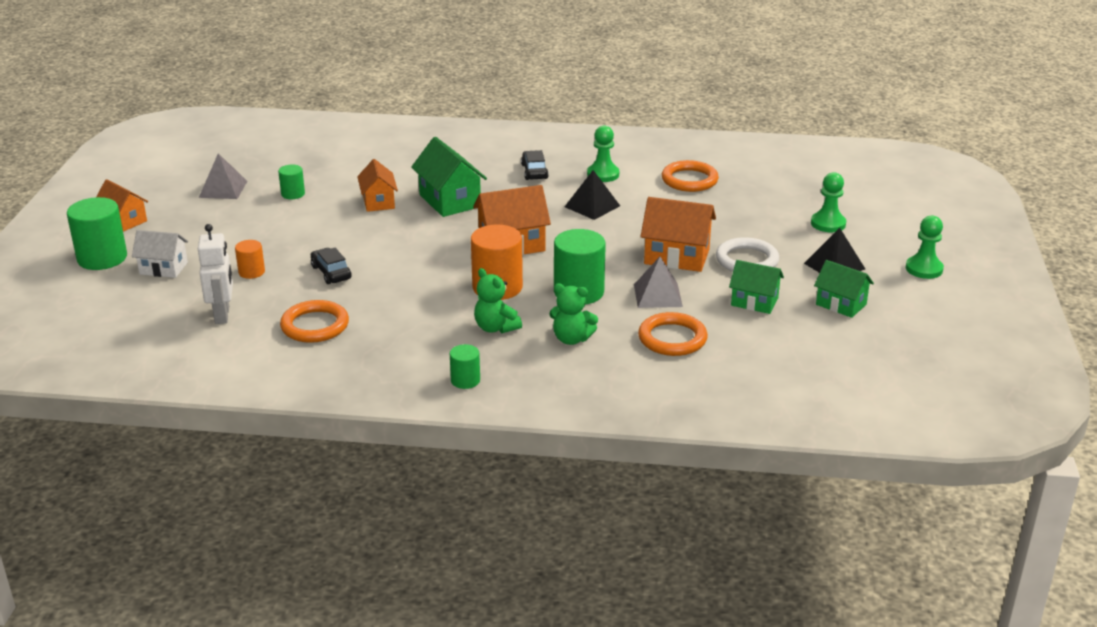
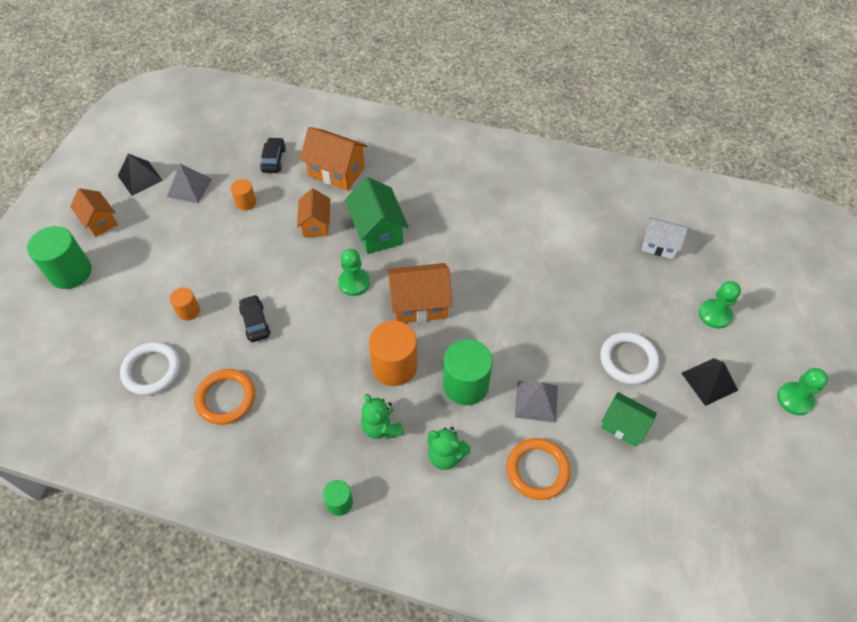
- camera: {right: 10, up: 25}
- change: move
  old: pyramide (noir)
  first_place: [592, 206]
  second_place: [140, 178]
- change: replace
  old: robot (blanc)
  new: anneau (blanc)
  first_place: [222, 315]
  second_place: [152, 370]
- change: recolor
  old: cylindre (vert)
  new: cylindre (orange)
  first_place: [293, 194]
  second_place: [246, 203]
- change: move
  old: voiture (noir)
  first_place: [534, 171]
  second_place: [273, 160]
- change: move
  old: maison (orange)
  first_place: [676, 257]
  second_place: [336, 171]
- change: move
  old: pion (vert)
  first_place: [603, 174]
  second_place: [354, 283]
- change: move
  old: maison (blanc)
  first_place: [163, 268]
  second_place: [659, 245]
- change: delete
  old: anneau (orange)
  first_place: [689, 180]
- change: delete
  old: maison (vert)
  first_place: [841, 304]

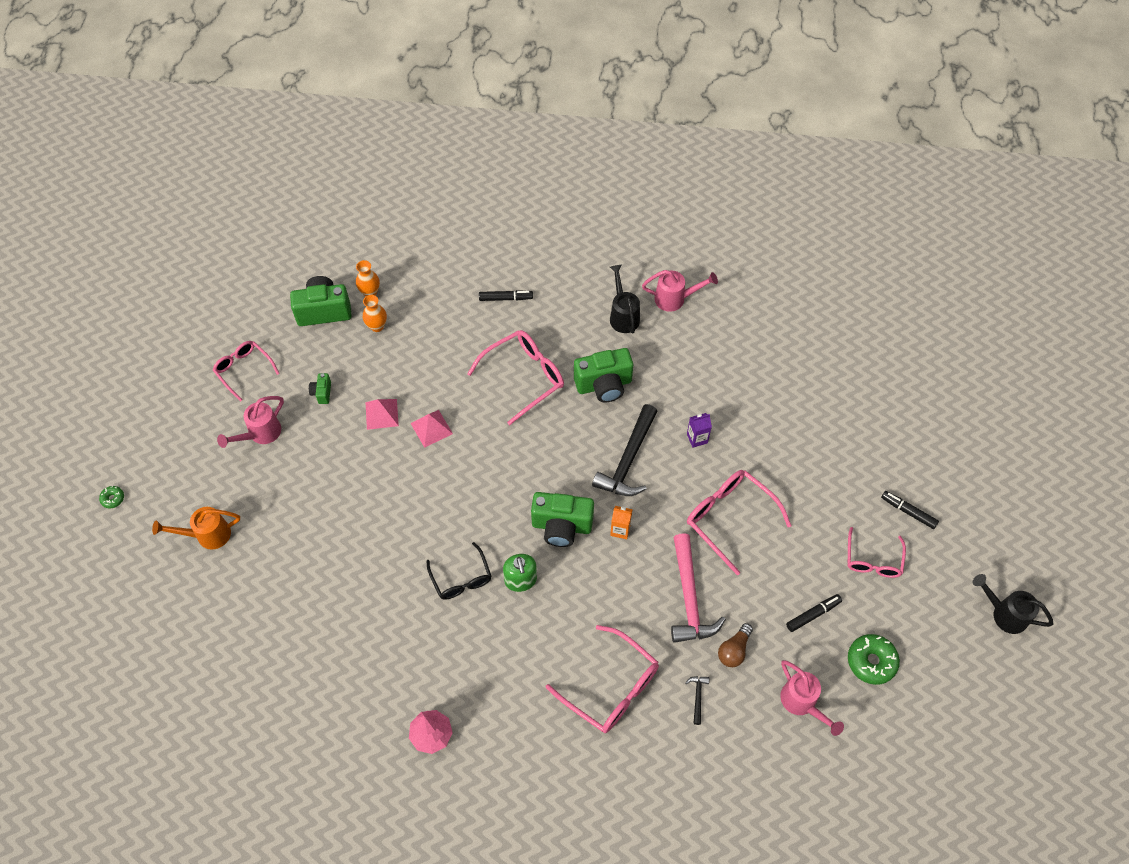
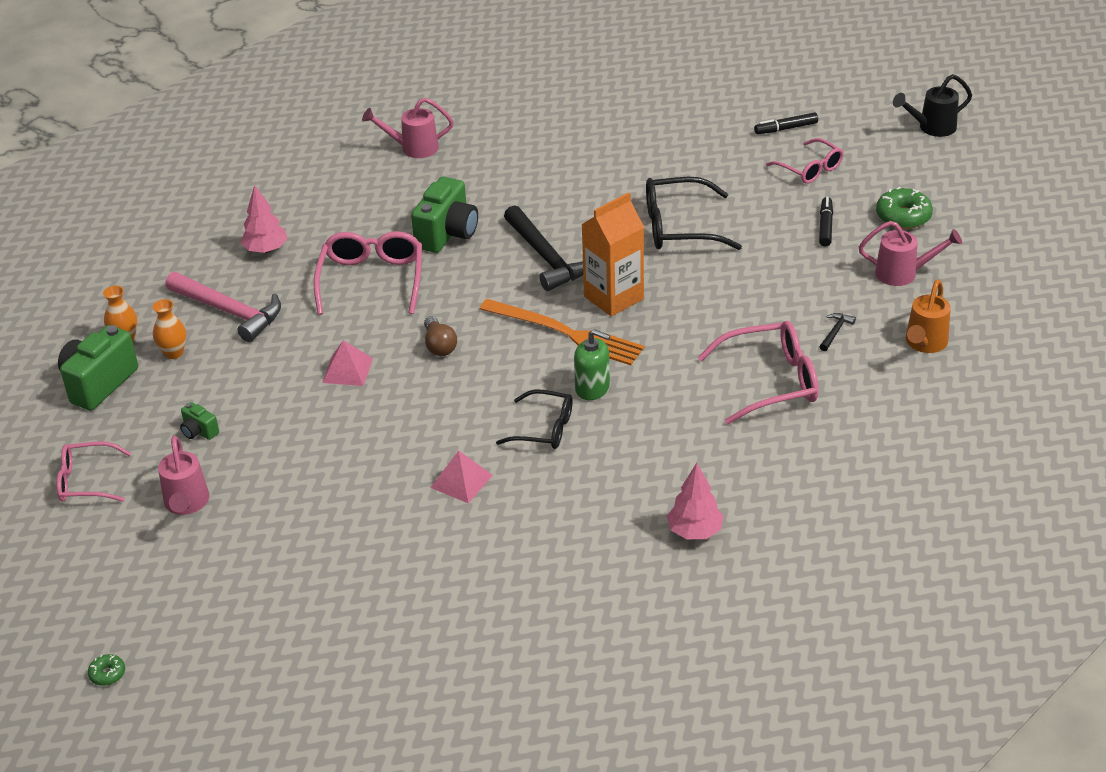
- camera: {right: -50, up: -20}
- change: move
  old: marteau (rose)
  first_place: [689, 597]
  second_place: [229, 311]
- change: replace
  old: feutre (noir)
  new: arbre (rose)
  first_place: [506, 298]
  second_place: [266, 250]
- change: rotate
  old: arrosoir (rose)
  first_place: [675, 299]
  second_place: [413, 148]
  degrees: -135
- change: move
  old: ampoule (marron)
  first_place: [734, 650]
  second_place: [439, 346]
- change: move
  old: pyramide (rose)
  first_place: [382, 414]
  second_place: [461, 481]
- change: replace
  old: appareil photo (vert)
  new: fourchette (orange)
  first_place: [561, 526]
  second_place: [566, 333]
- change: resize
  old: brique de lait (orange)
  first_place: [620, 530]
  second_place: [613, 298]
  factor: 2.05
- change: recolor
  old: lunettes (rose)
  new: lunettes (noir)
  first_place: [729, 519]
  second_place: [679, 227]
- change: rotate
  old: marteau (noir)
  first_place: [697, 697]
  second_place: [835, 332]
  degrees: 75
- change: move
  old: arrosoir (orange)
  first_place: [207, 535]
  second_place: [924, 344]
- change: delete
  old: arrosoir (noir)
  first_place: [623, 315]
- change: delete
  old: brique de lait (violet)
  first_place: [697, 438]

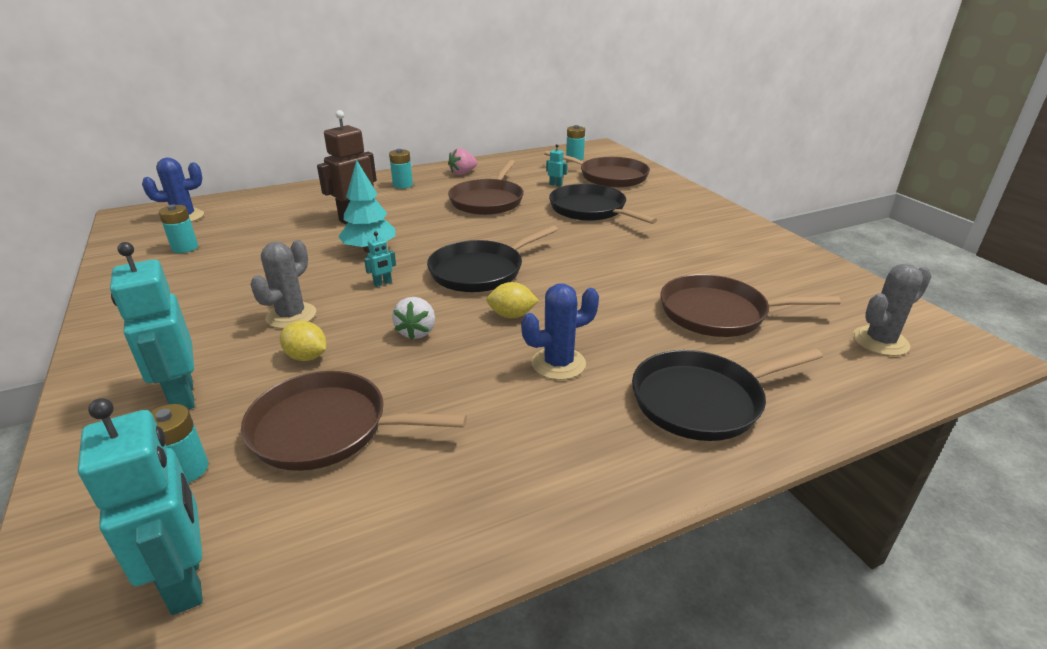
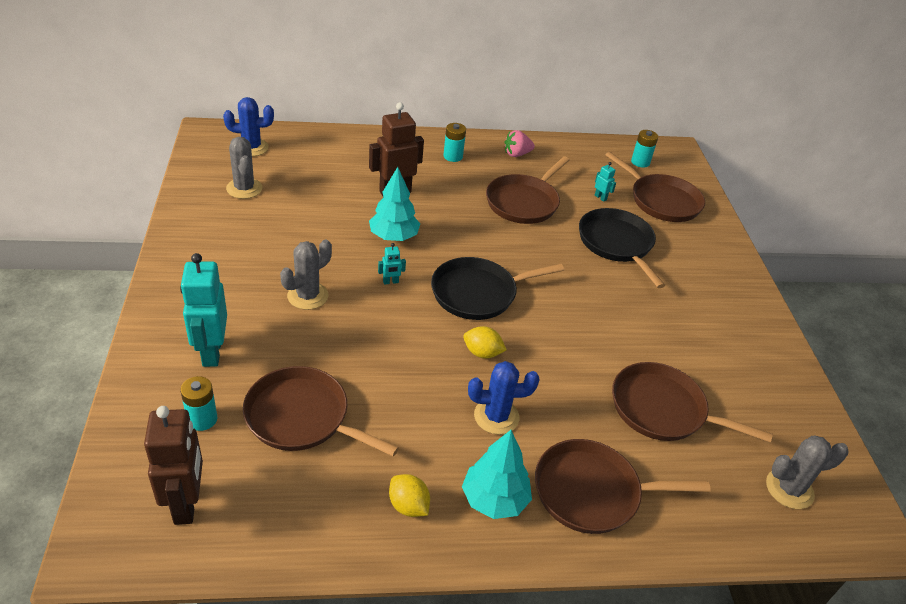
- camera: {right: 15, up: 10}
- change: recolor
  old: robot (turquoise)
  new: robot (marron)
  first_place: [186, 580]
  second_place: [186, 504]
- change: replace
  old: pile (turquoise)
  new: cactus (gris)
  first_place: [185, 248]
  second_place: [244, 188]
- change: move
  old: citron (jaune)
  first_place: [307, 357]
  second_place: [408, 506]
- change: insert
  new: arbre (turquoise)
  second_place: [494, 499]
- change: recolor
  old: poêle (noir)
  new: poêle (marron)
  first_place: [702, 401]
  second_place: [592, 492]
- change: delete
  old: fraise (blanc)
  first_place: [416, 332]

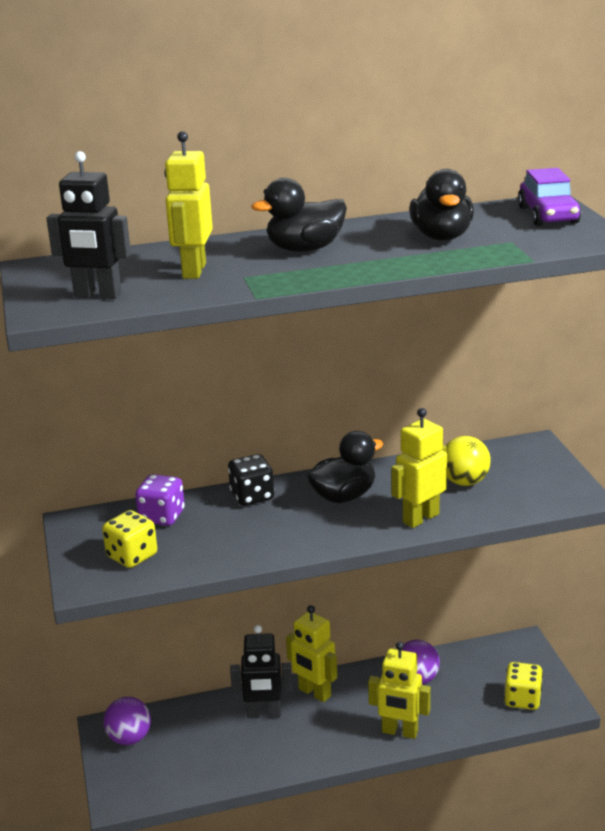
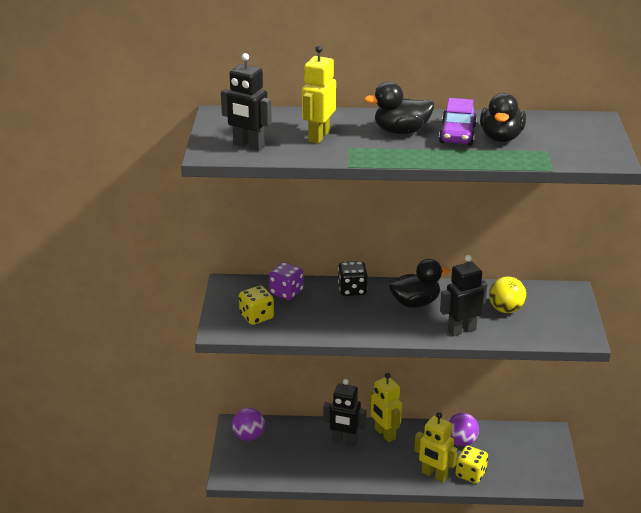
- camera: {right: 15, up: 5}
- change: move
  old: voiture (violet)
  first_place: [548, 215]
  second_place: [457, 134]
- change: recolor
  old: robot (jaune)
  new: robot (noir)
  first_place: [420, 518]
  second_place: [461, 330]
- change: move
  old: dé (jaune)
  first_place: [522, 699]
  second_place: [470, 474]

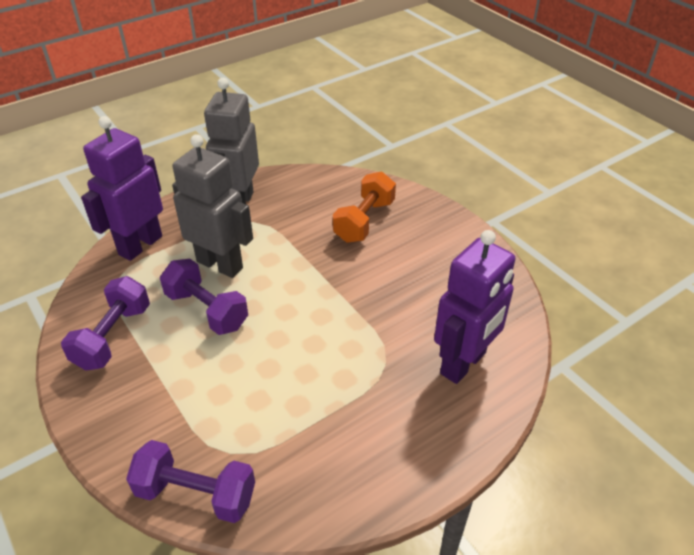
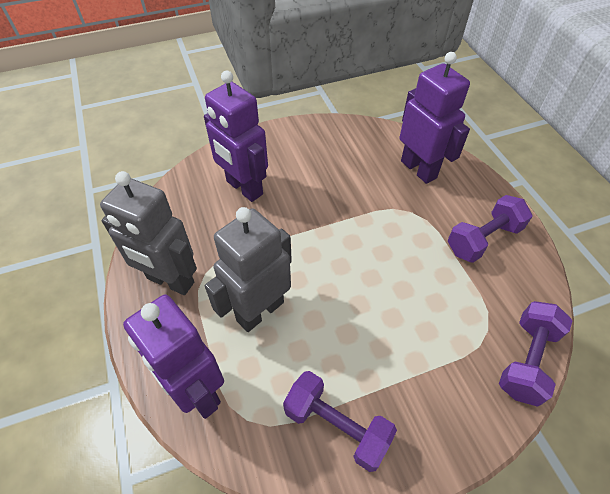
- camera: {right: -75, up: 10}
- change: replace
  old: haltère (orange)
  new: robot (violet)
  first_place: [364, 221]
  second_place: [244, 188]
- change: move
  old: haltère (violet)
  first_place: [207, 310]
  second_place: [483, 239]

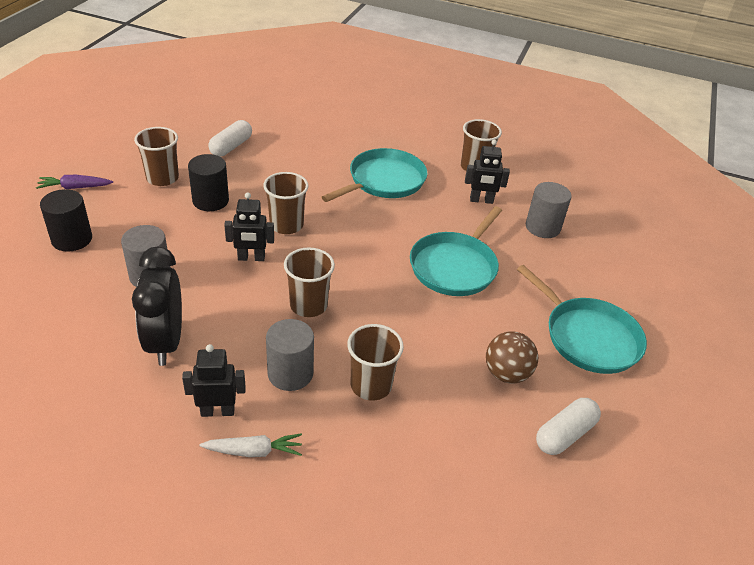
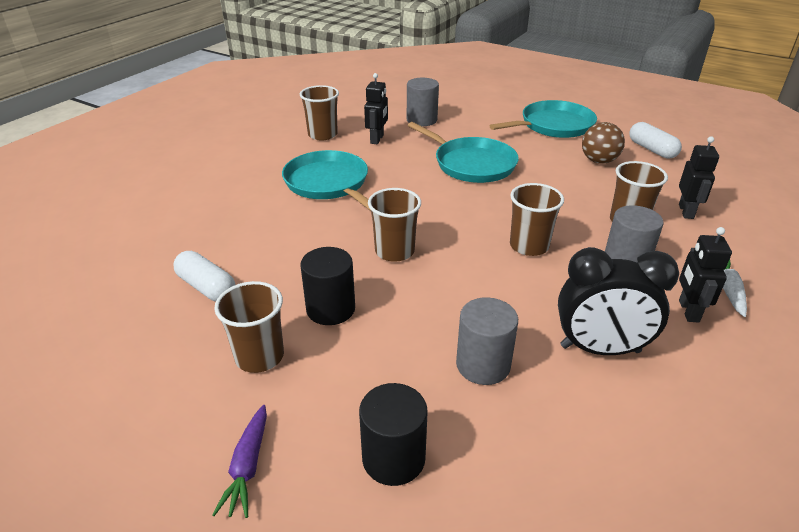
- camera: {right: -75, up: -5}
- change: move
  old: robot (noir)
  first_place: [251, 258]
  second_place: [686, 211]

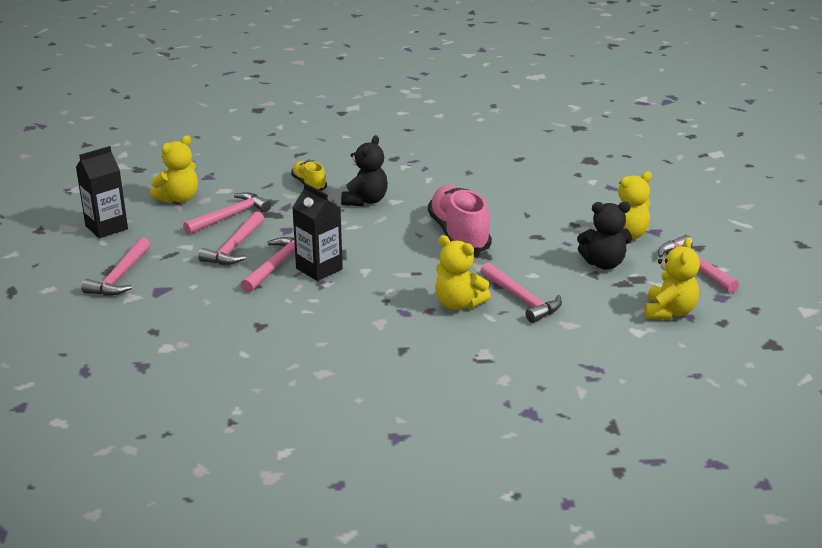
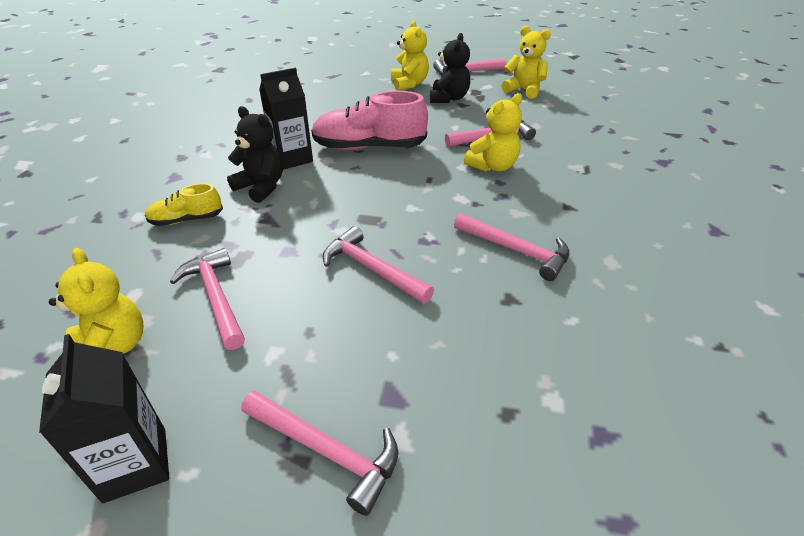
- camera: {right: -75, up: 10}
- change: move
  old: brique de lait (noir)
  first_place: [319, 269]
  second_place: [292, 158]
- change: move
  old: marteau (rose)
  first_place: [234, 247]
  second_place: [516, 251]

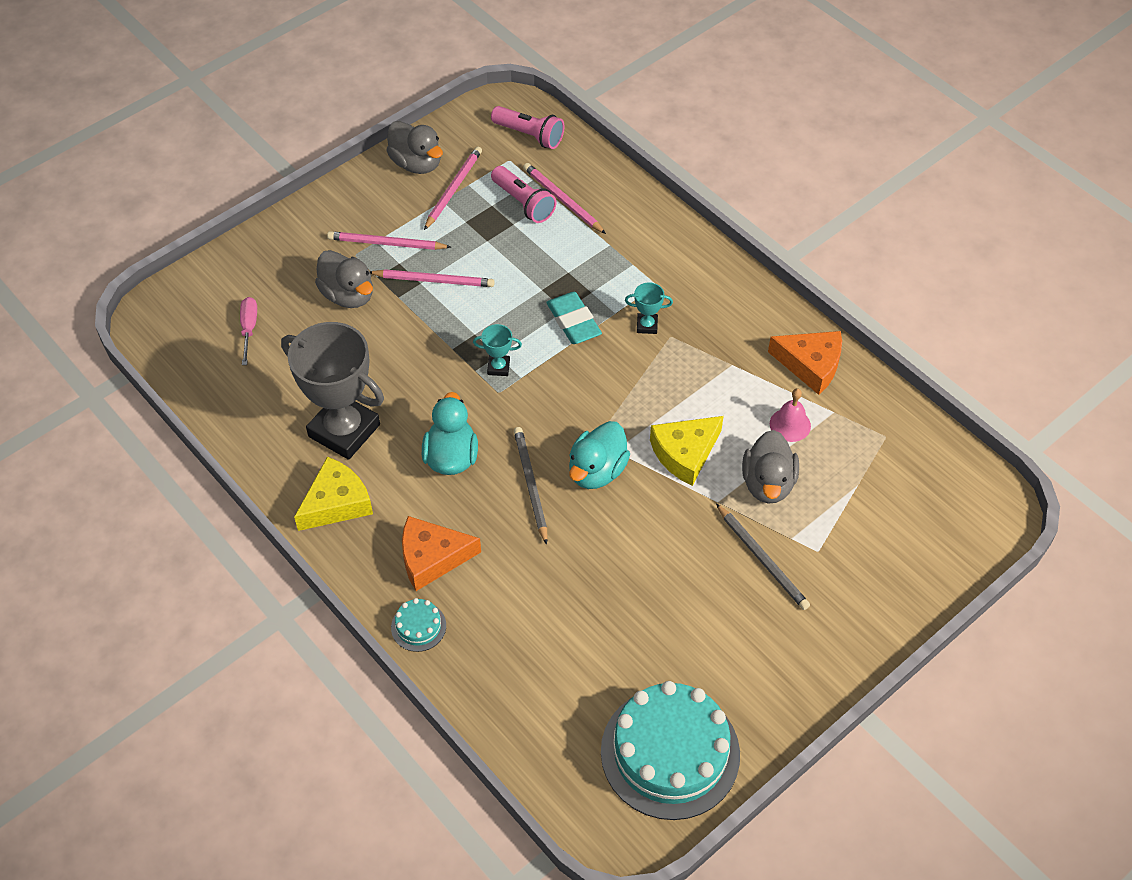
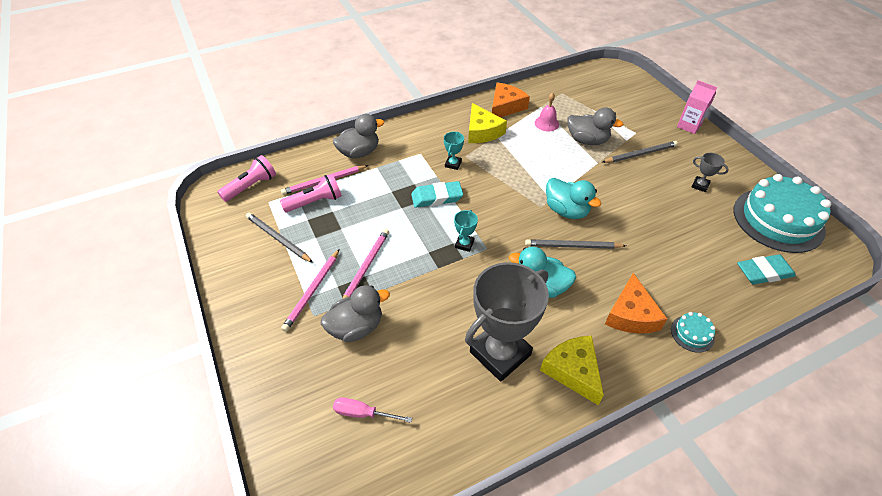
- camera: {right: -75, up: -5}
- change: recolor
  old: crayon (rose)
  new: crayon (gris)
  first_place: [453, 189]
  second_place: [278, 238]
- change: move
  old: canard (gris)
  first_place: [416, 163]
  second_place: [359, 152]
- change: move
  old: fromage (jaune)
  first_place: [685, 453]
  second_place: [482, 131]
- change: insert
  new: brique de lait (rose)
  second_place: [689, 126]
- change: insert
  new: trophée (gris)
  second_place: [700, 185]
- change: insert
  new: gomme (turquoise)
  second_place: [764, 272]

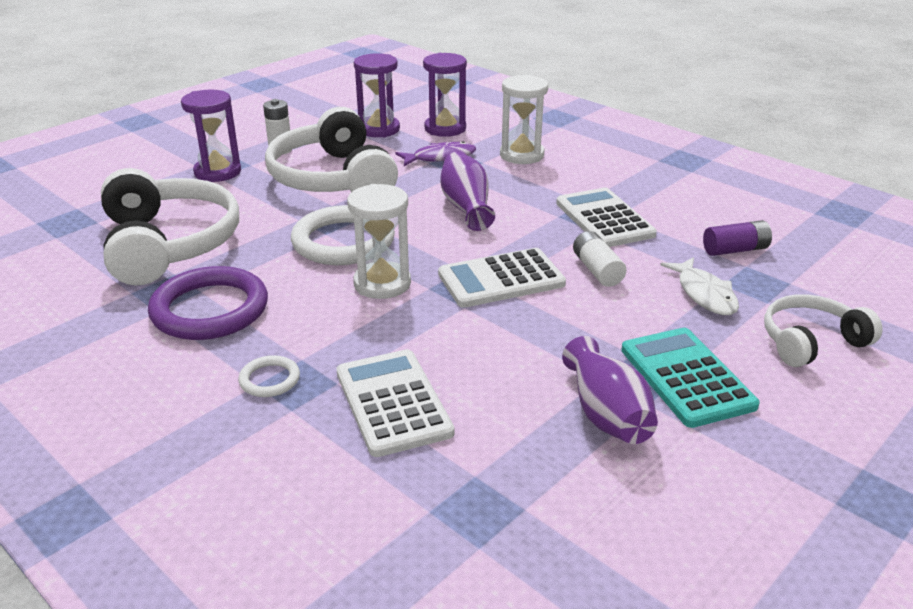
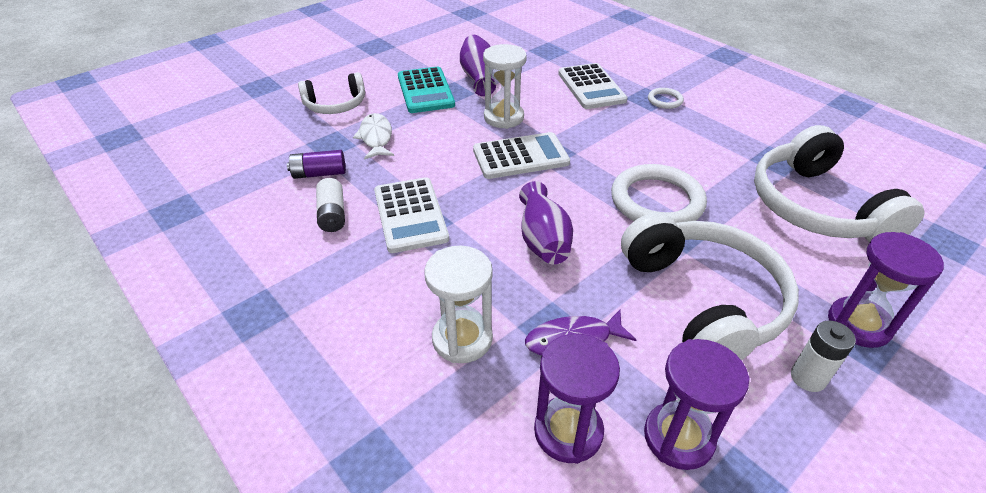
- camera: {right: -175, up: 10}
- change: move
  old: pile (blanc)
  first_place: [597, 270]
  second_place: [332, 214]
- change: move
  old: sablier (blanc)
  first_place: [382, 284]
  second_place: [503, 117]
- change: delete
  old: anneau (violet)
  first_place: [210, 309]

